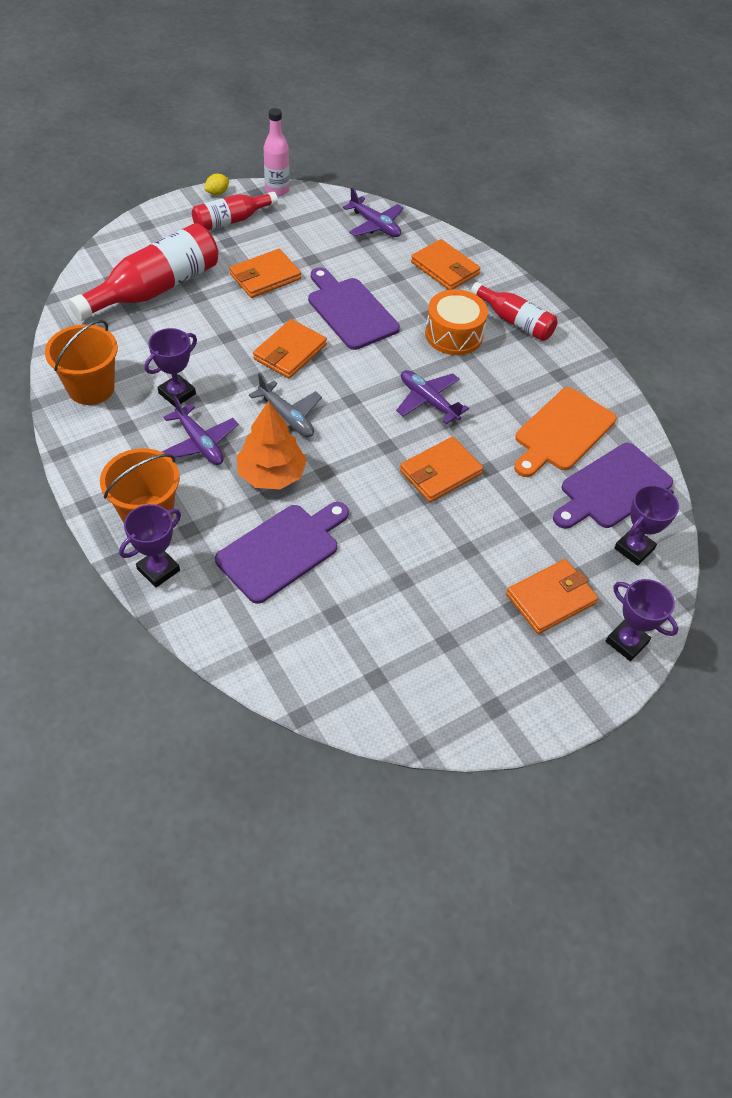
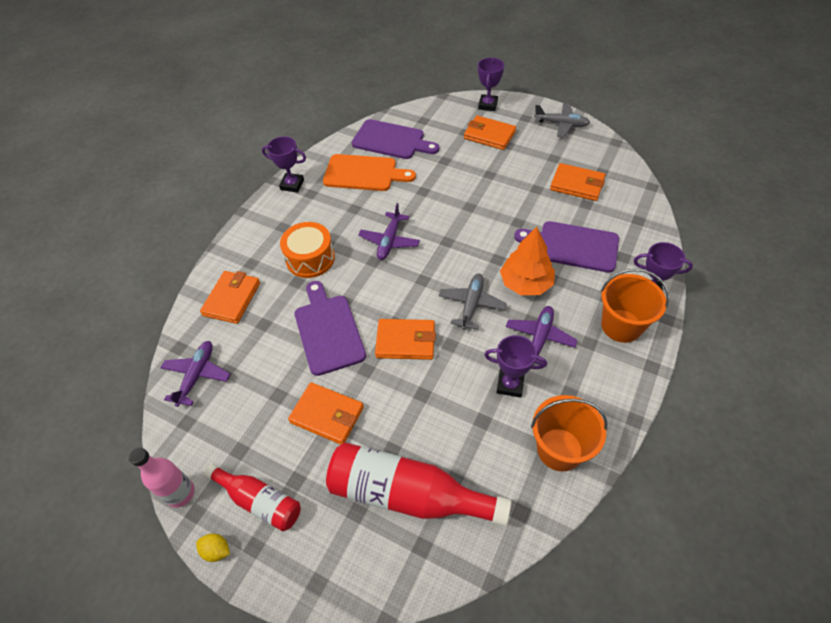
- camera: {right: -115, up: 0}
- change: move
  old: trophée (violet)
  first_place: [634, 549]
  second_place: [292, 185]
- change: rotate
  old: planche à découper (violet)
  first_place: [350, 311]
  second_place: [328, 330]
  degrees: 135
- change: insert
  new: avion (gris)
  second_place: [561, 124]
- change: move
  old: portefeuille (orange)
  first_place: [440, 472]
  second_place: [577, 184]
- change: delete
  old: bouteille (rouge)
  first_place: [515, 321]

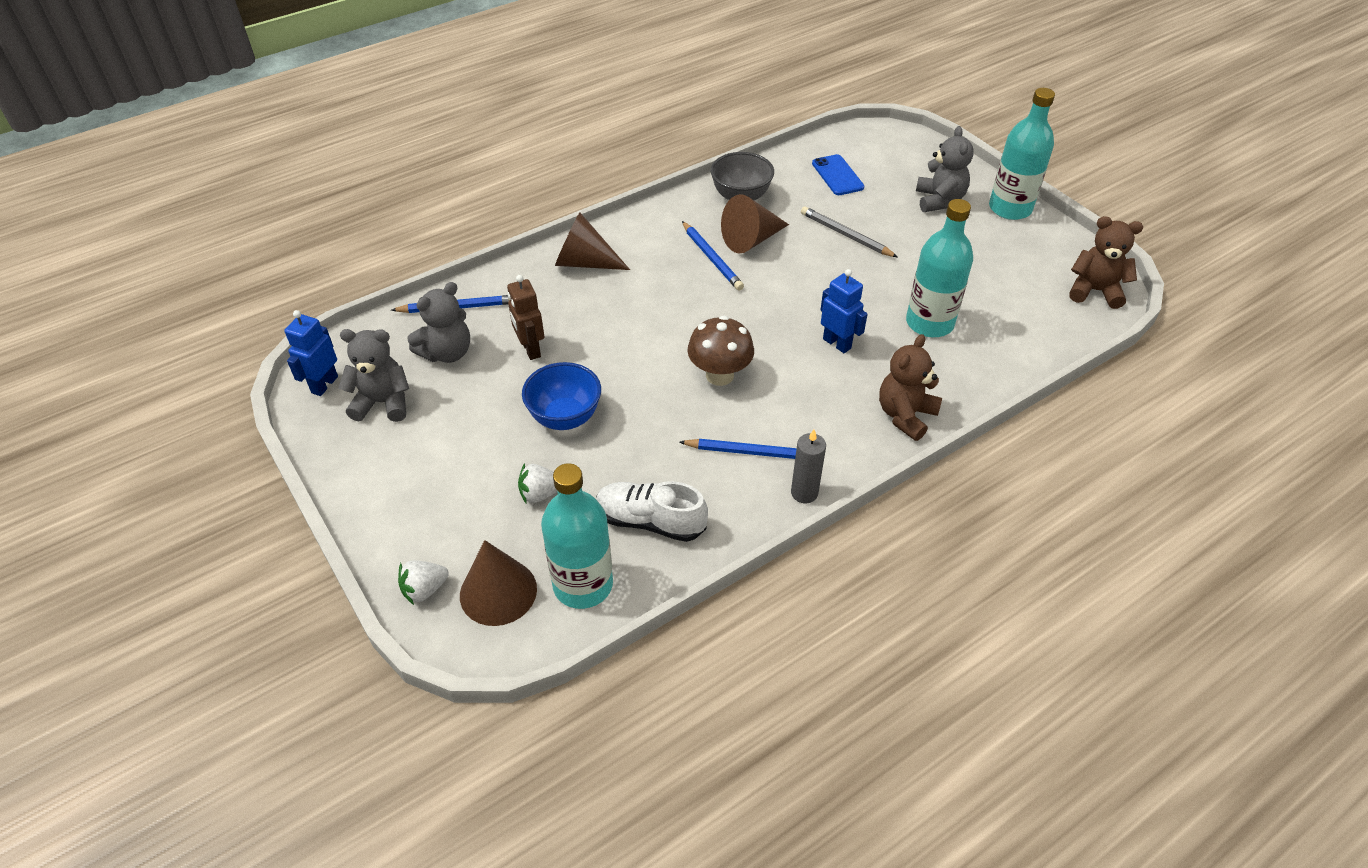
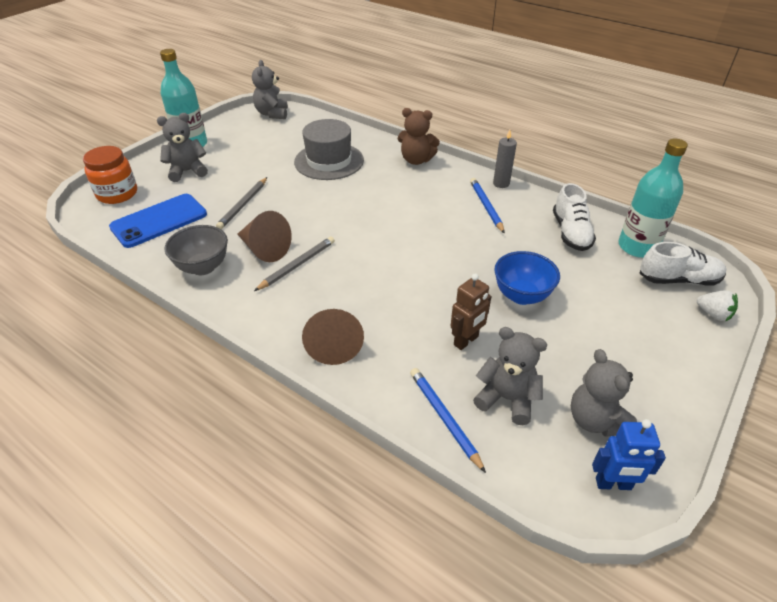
- camera: {right: -110, up: -5}
- change: insert
  new: bocal (orange)
  second_place: [117, 194]
- change: resize
  old: téléphone (bleu)
  first_place: [837, 175]
  second_place: [159, 221]
  factor: 1.6
- change: recolor
  old: ours en peluche (marron)
  new: ours en peluche (gris)
  first_place: [1094, 291]
  second_place: [272, 114]
- change: recolor
  old: crayon (bleu)
  new: crayon (gris)
  first_place: [712, 258]
  second_place: [297, 265]
- change: replace
  old: bouteille (turquoise)
  new: chapeau (gris)
  first_place: [929, 323]
  second_place: [329, 161]
- change: replace
  old: cône (marron)
  new: chaussure (blanc)
  first_place: [498, 592]
  second_place: [678, 280]
- change: delete
  old: fraise (blanc)
  first_place: [540, 494]
- change: delete
  old: champignon (marron)
  first_place: [719, 375]
- change: delete
  old: robot (bleu)
  first_place: [837, 343]

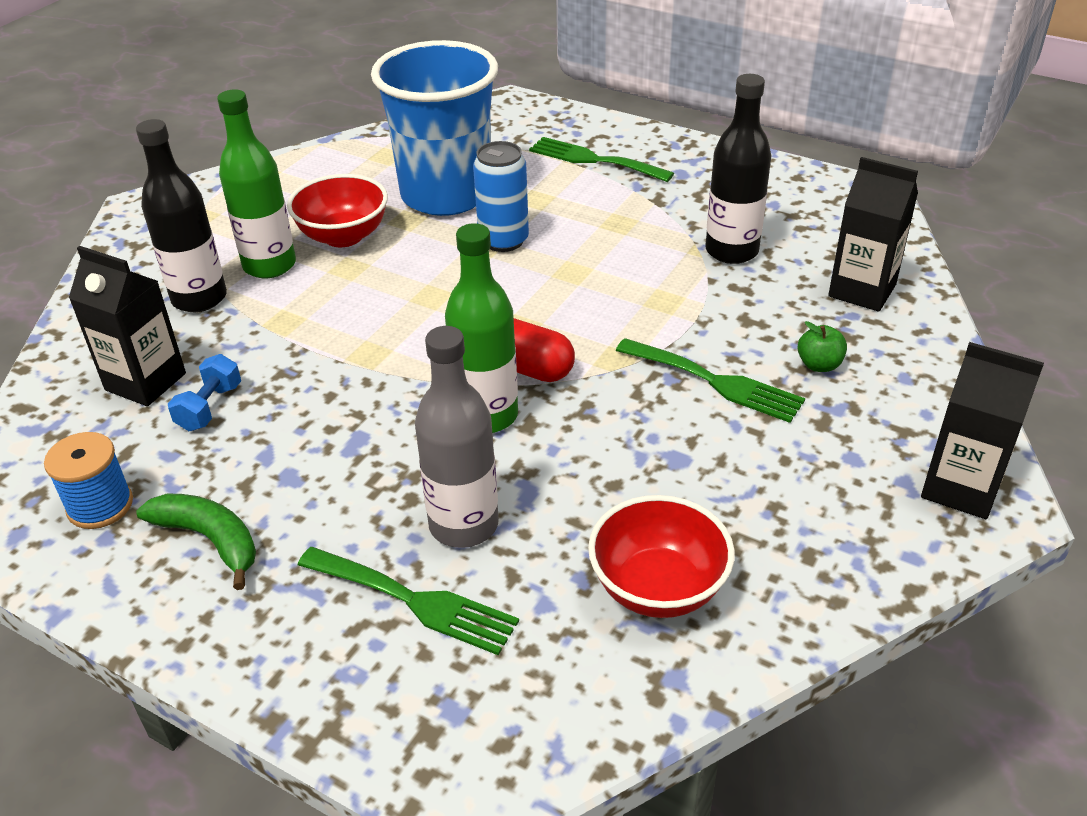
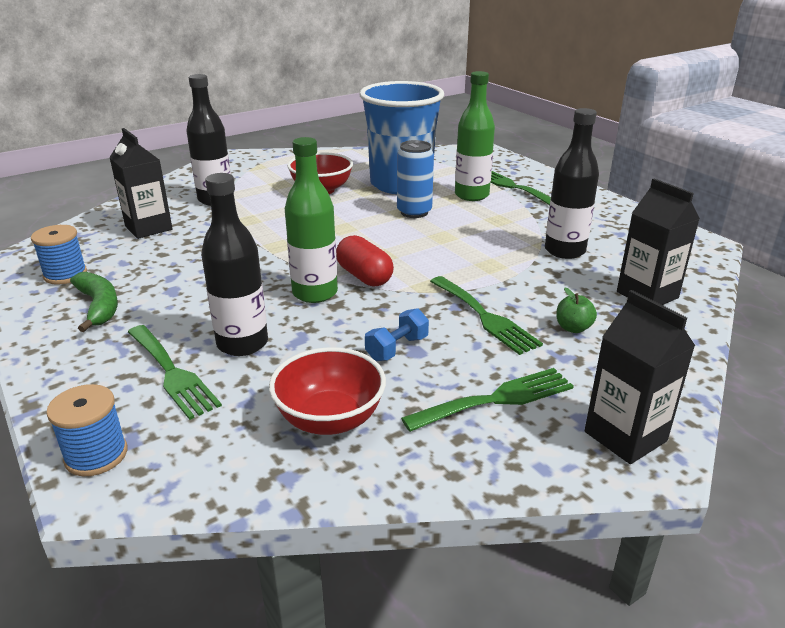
- camera: {right: 25, up: -10}
- change: insert
  new: bobine (bleu)
  second_place: [96, 455]
- change: recolor
  old: bouteille (gris)
  new: bouteille (noir)
  first_place: [463, 525]
  second_place: [242, 344]
- change: move
  old: haltère (bleu)
  first_place: [210, 407]
  second_place: [397, 348]
- change: insert
  new: fourchette (vert)
  second_place: [497, 399]
- change: move
  old: bouteille (vert)
  first_place: [269, 265]
  second_place: [471, 195]

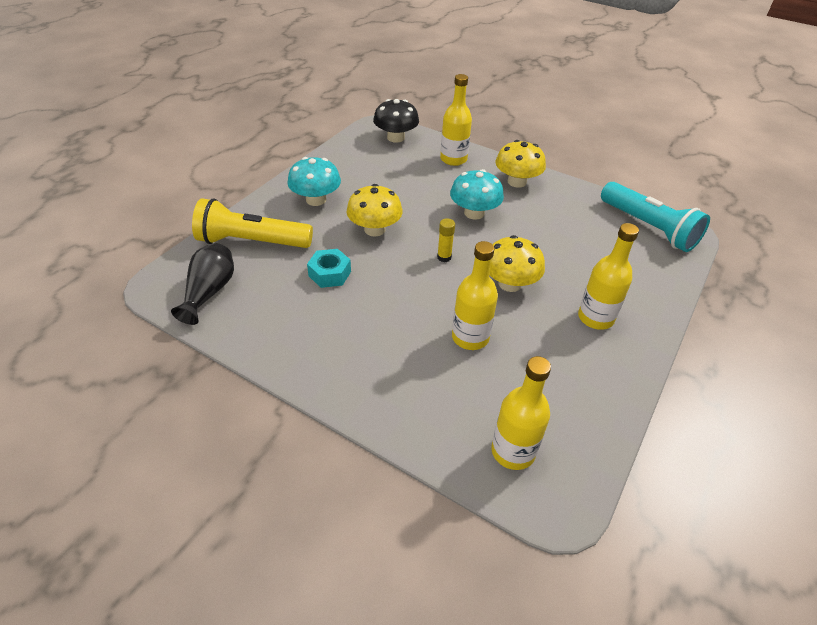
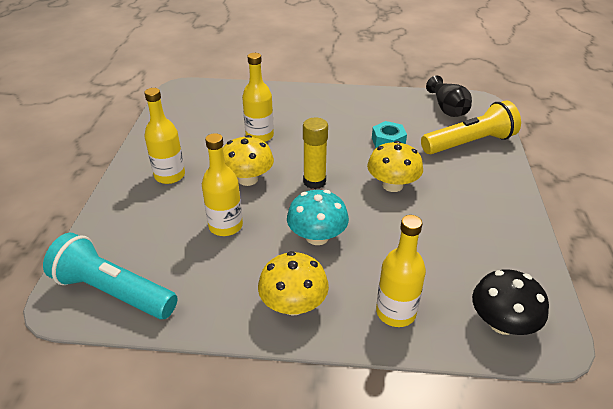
- camera: {right: 155, up: -5}
- change: move
  old: bouteille (jaune)
  first_place: [513, 451]
  second_place: [225, 226]
- change: resize
  old: bâton de colle (jaune)
  first_place: [444, 257]
  second_place: [314, 182]
  factor: 1.68
- change: delete
  old: champignon (turquoise)
  first_place: [316, 200]

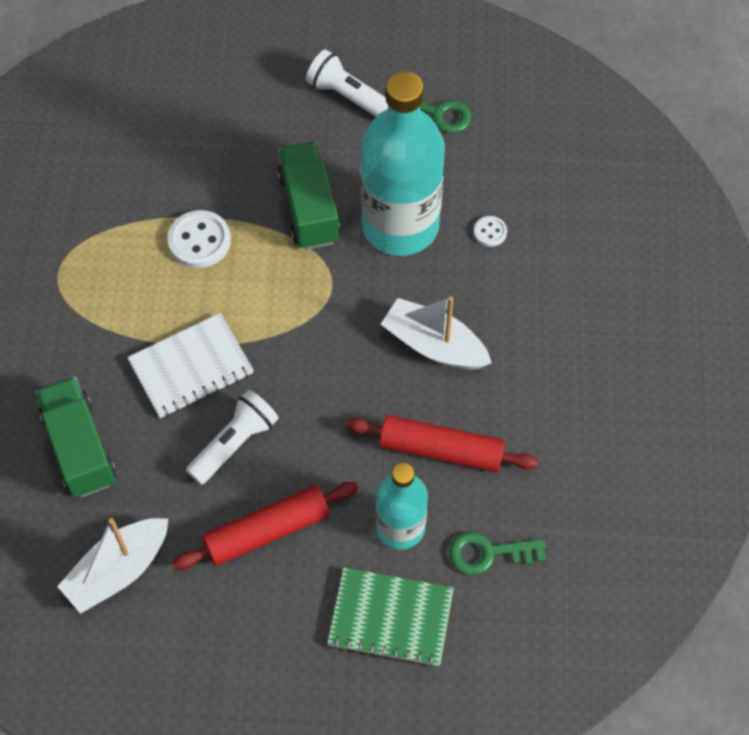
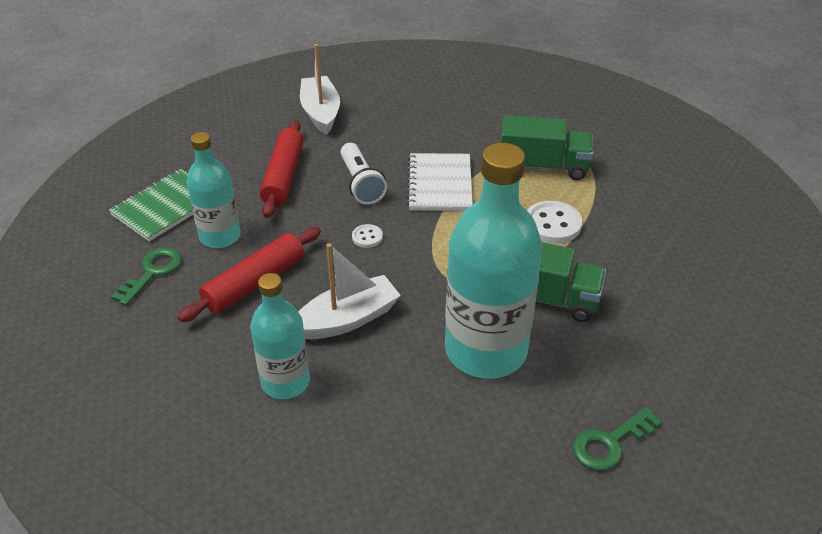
- camera: {right: 120, up: -20}
- change: insert
  new: bouteille (turquoise)
  second_place: [285, 382]
- change: move
  old: bouton (blanc)
  first_place: [490, 232]
  second_place: [367, 237]
- change: move
  old: camion (vert)
  first_place: [80, 448]
  second_place: [543, 167]
- change: delete
  old: lampe de poche (blanc)
  first_place: [348, 96]

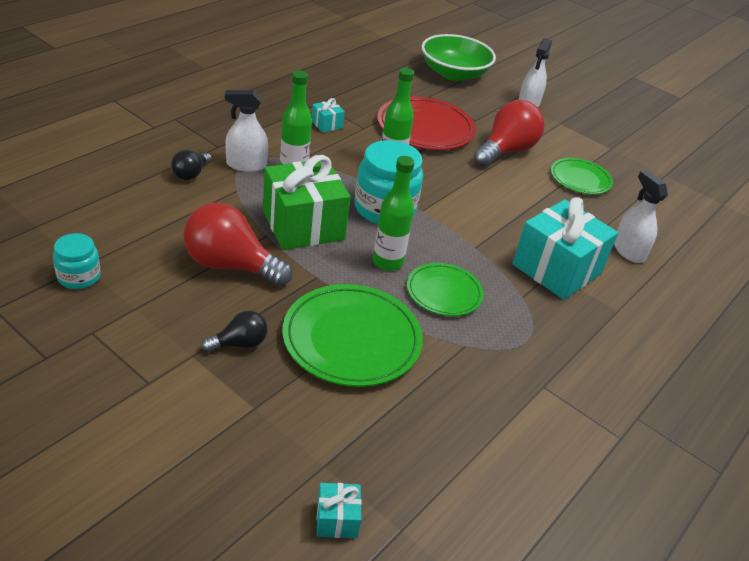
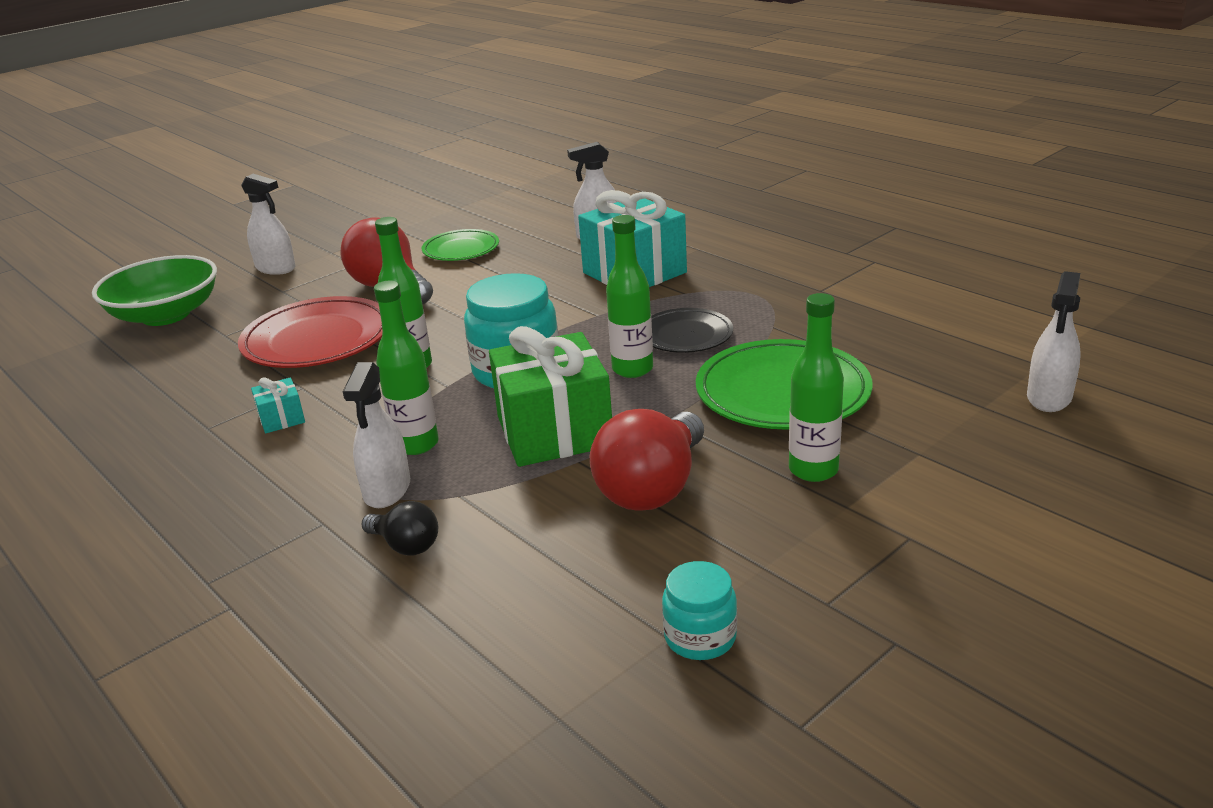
- camera: {right: -75, up: -10}
- change: recolor
  old: assiette (vert)
  new: assiette (noir)
  first_place: [444, 292]
  second_place: [686, 335]
- change: replace
  old: ampoule (noir)
  new: bouteille (vert)
  first_place: [239, 343]
  second_place: [813, 470]
- change: replace
  old: cadeau (turquoise)
  new: vaporisateur (blanc)
  first_place: [337, 519]
  second_place: [1049, 397]

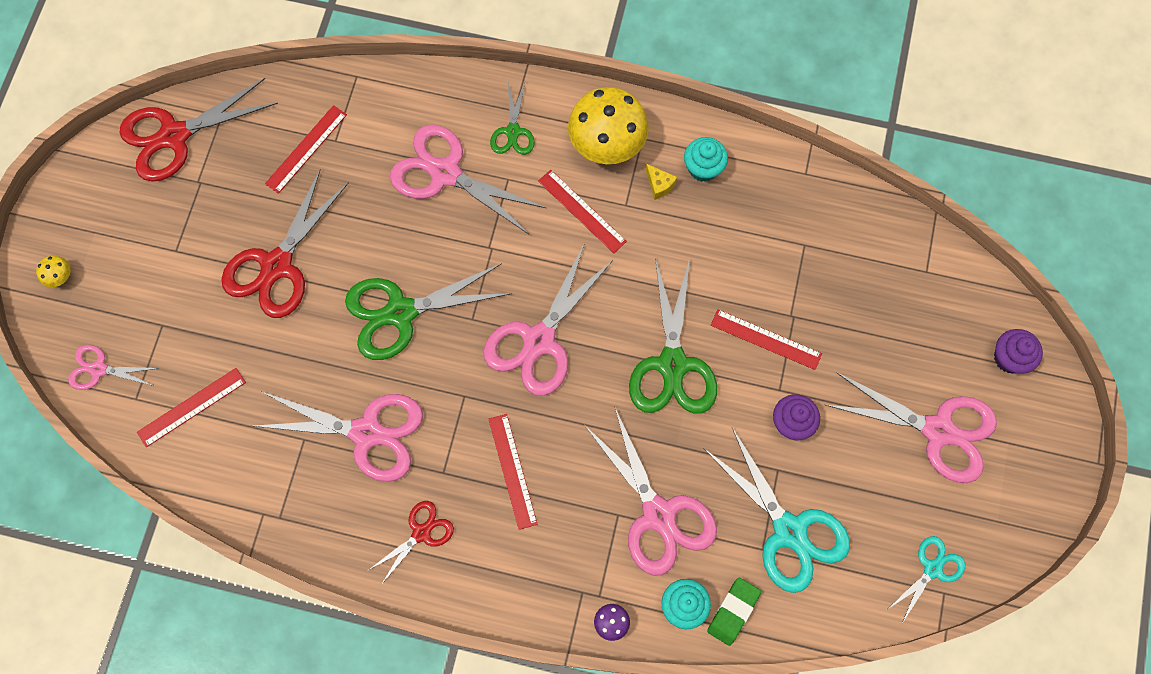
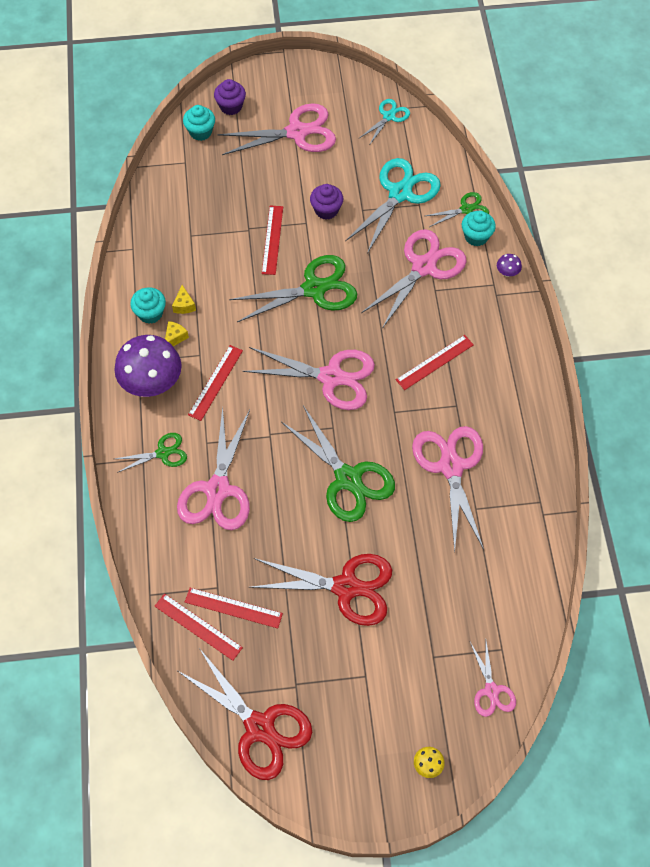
- camera: {right: -110, up: -10}
- change: recolor
  old: champignon (jaune)
  new: champignon (violet)
  first_place: [607, 144]
  second_place: [152, 383]
- change: move
  old: règle (rouge)
  first_place: [191, 407]
  second_place: [198, 626]
- change: insert
  new: fromage (jaune)
  second_place: [184, 305]
- change: insert
  new: muffin (turquoise)
  second_place: [200, 132]
- change: rotate
  old: ciseaux (rose)
  first_place: [938, 430]
  second_place: [297, 132]
  degrees: 75
- change: rotate
  old: ciseaux (turquoise)
  first_place: [932, 569]
  second_place: [389, 116]
  degrees: 105
- change: replace
  old: gomme (vert)
  new: ciseaux (vert)
  first_place: [733, 611]
  second_place: [466, 209]
- change: delete
  old: ciseaux (rouge)
  first_place: [421, 533]

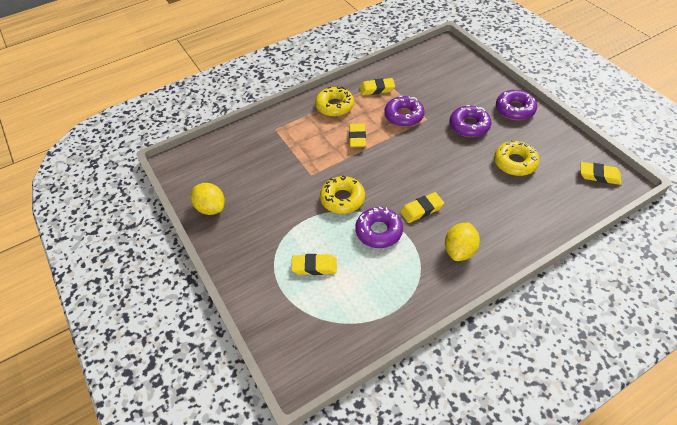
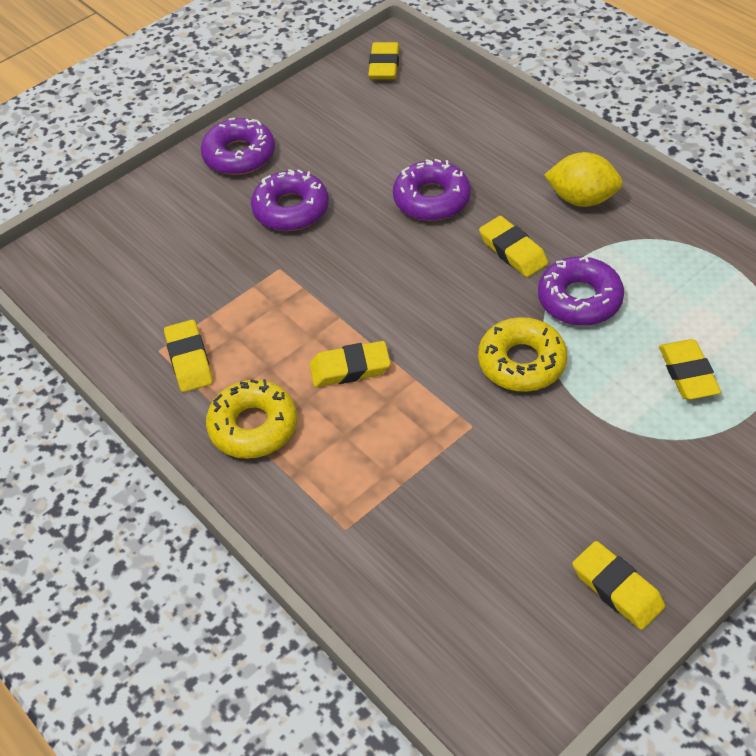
- camera: {right: -100, up: 0}
- change: move
  old: beignet (violet)
  first_place: [404, 116]
  second_place: [431, 199]
- change: replace
  old: citron (jaune)
  new: gomme (jaune)
  first_place: [211, 208]
  second_place: [617, 588]
- change: delete
  old: beignet (jaune)
  first_place: [515, 162]

